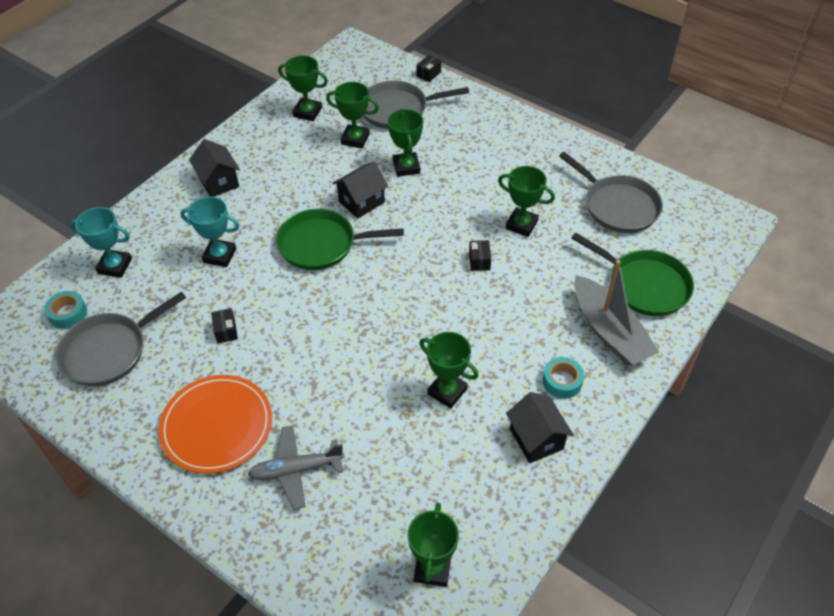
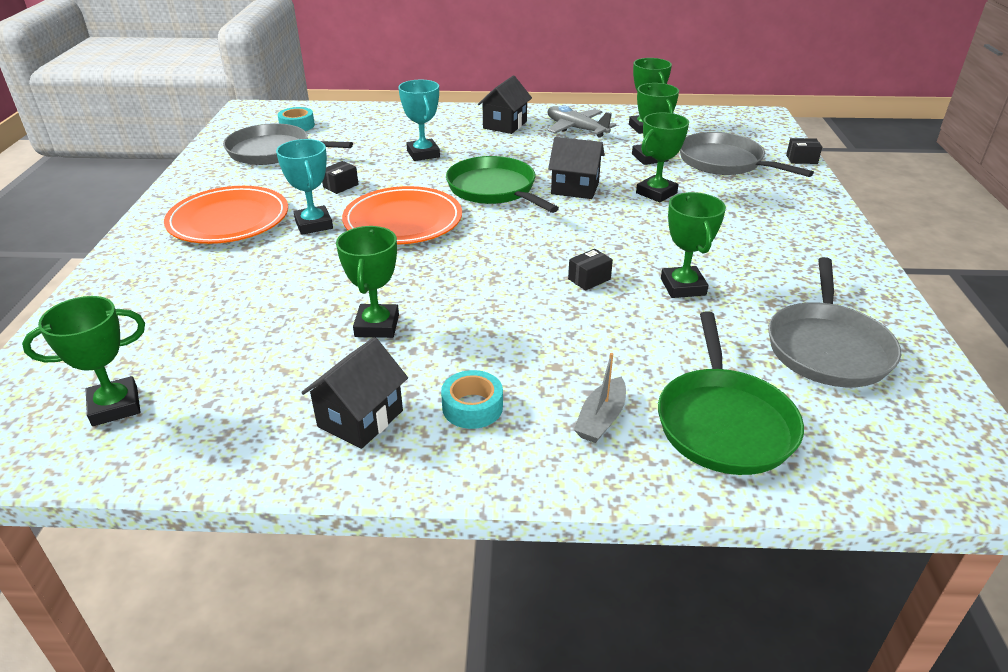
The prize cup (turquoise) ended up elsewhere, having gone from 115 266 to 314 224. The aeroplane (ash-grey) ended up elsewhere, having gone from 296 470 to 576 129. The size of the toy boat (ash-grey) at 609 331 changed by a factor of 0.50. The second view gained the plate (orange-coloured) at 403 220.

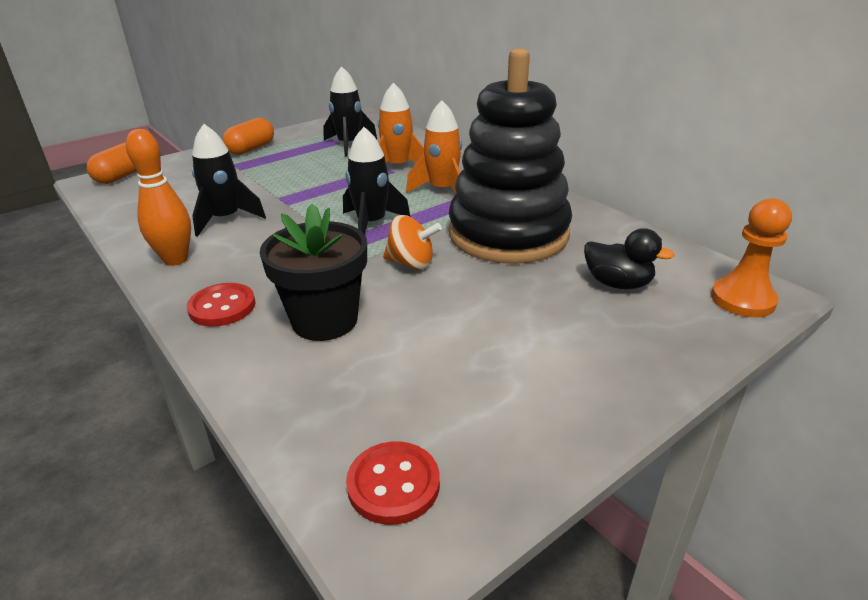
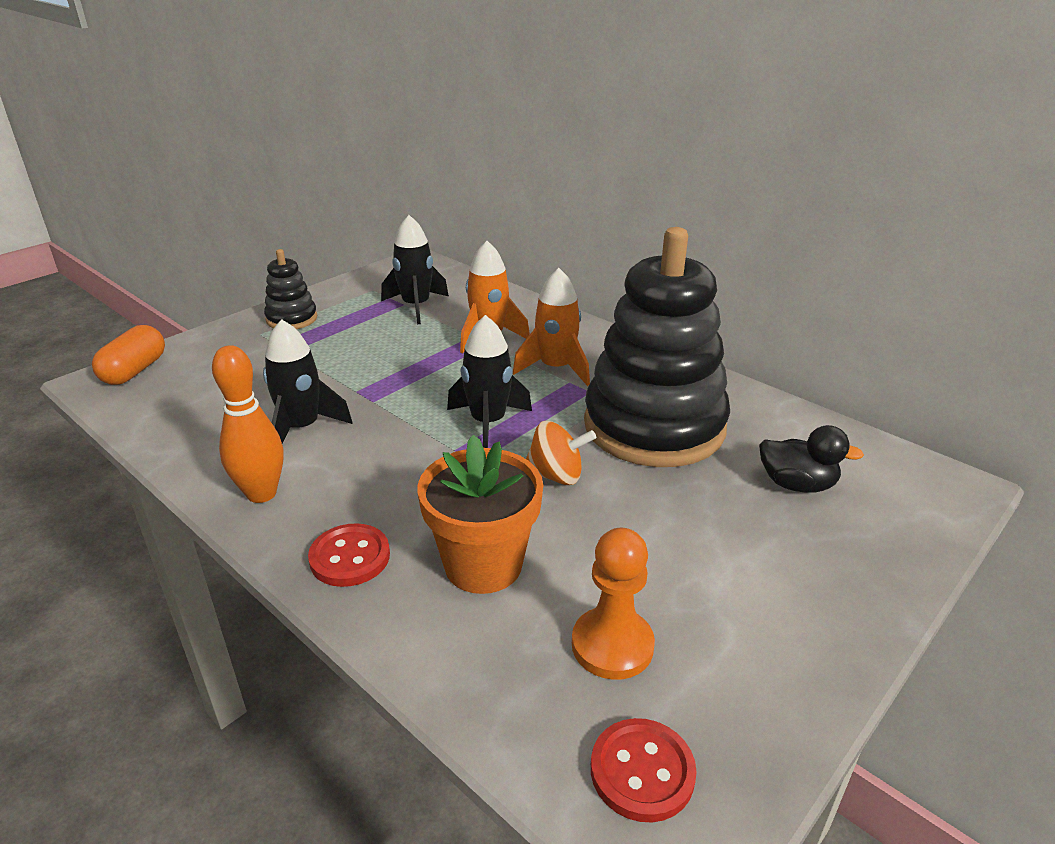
Where the capsule (orange-coloured) stood at 251 149, the ring stacker (black) came to stand at 291 319. What was the potted plant (black) at 325 320 turned into the potted plant (orange-coloured) at 483 565. The chess pawn (orange-coloured) ended up elsewhere, having gone from 742 299 to 612 645.

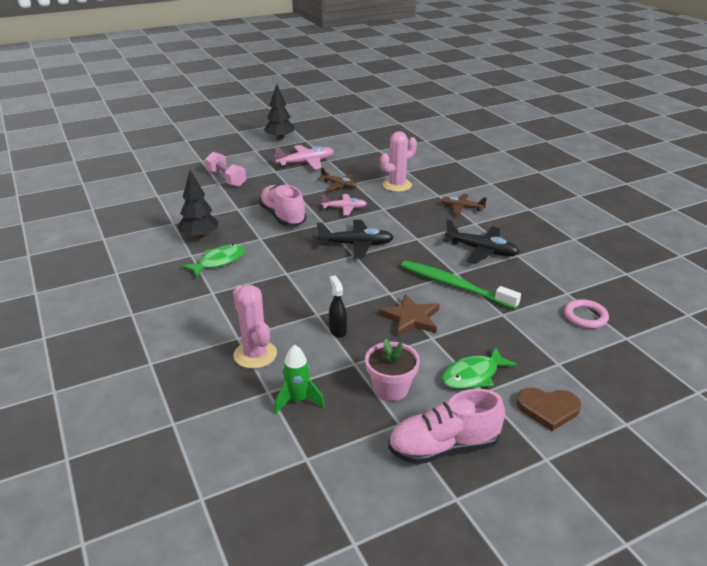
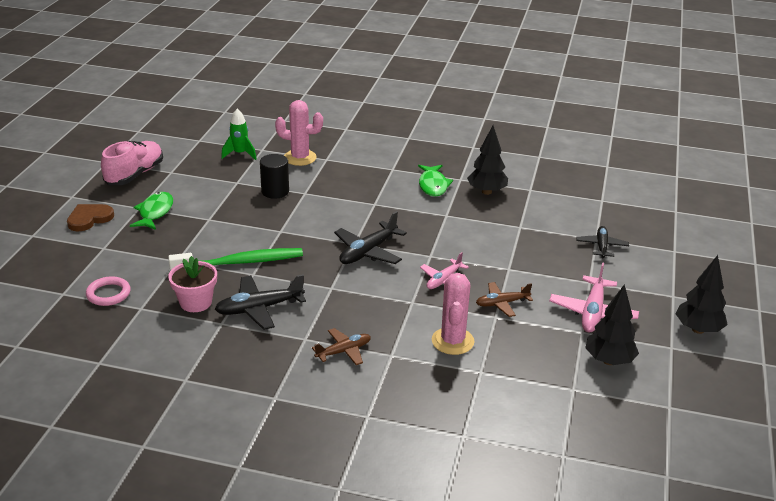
Where the hand weight (pink) stood at 226 179, the aeroplane (black) came to stand at 601 246. The second view lost the sneaker (pink) at 283 217. Where the sprayer (black) stood at 338 330, the cylinder shape (black) came to stand at 275 191. The potted plant (pink) ended up elsewhere, having gone from 391 388 to 195 302. The second view lost the star (russet) at 411 318. The second view gained the toy tree (black) at 609 361.

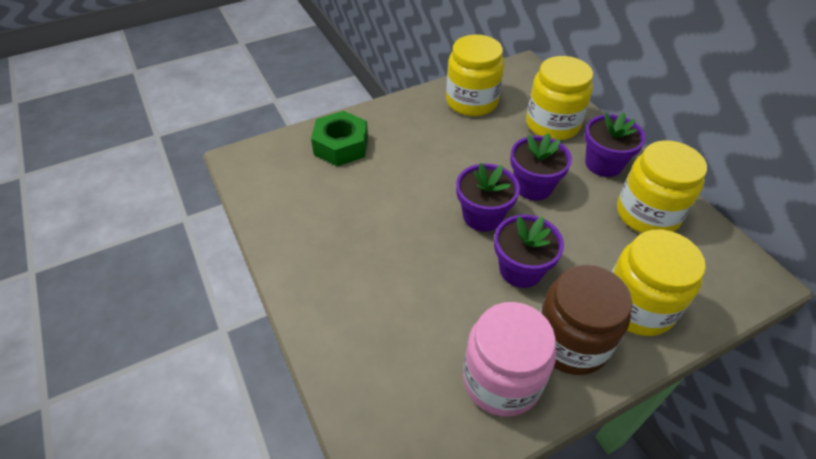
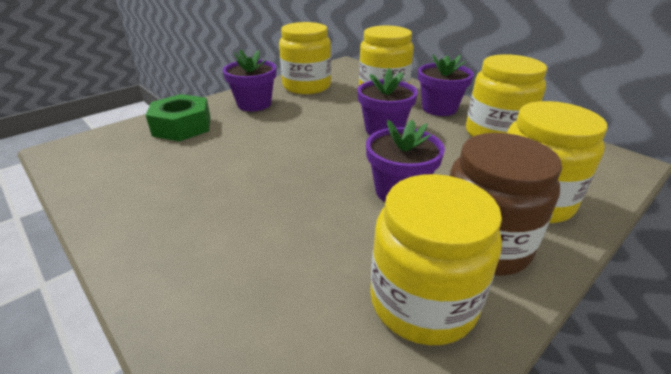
The potted plant (violet) ended up elsewhere, having gone from 482 216 to 254 104. What was the jar (pink) at 501 380 turned into the jar (bright yellow) at 423 301.

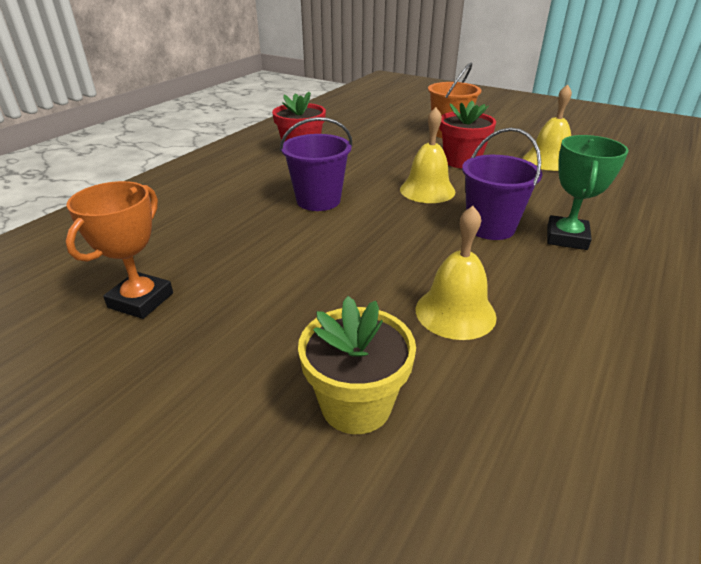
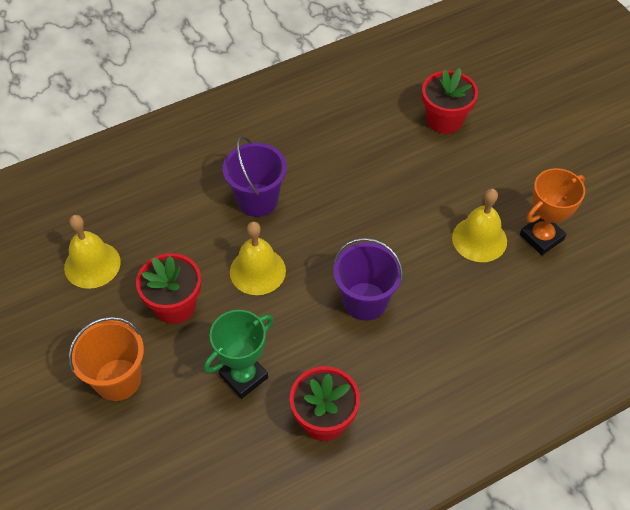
What was the potted plant (bright yellow) at 356 405 turned into the potted plant (scarlet) at 444 120. The hand bell (bright yellow) ended up elsewhere, having gone from 455 312 to 479 239. The prize cup (leaf-green) ended up elsewhere, having gone from 566 238 to 243 376.

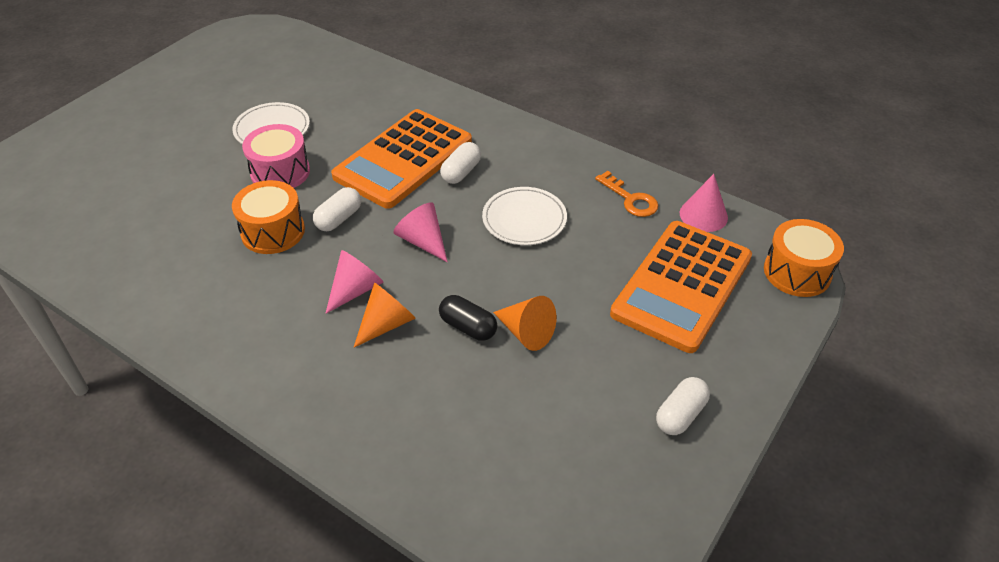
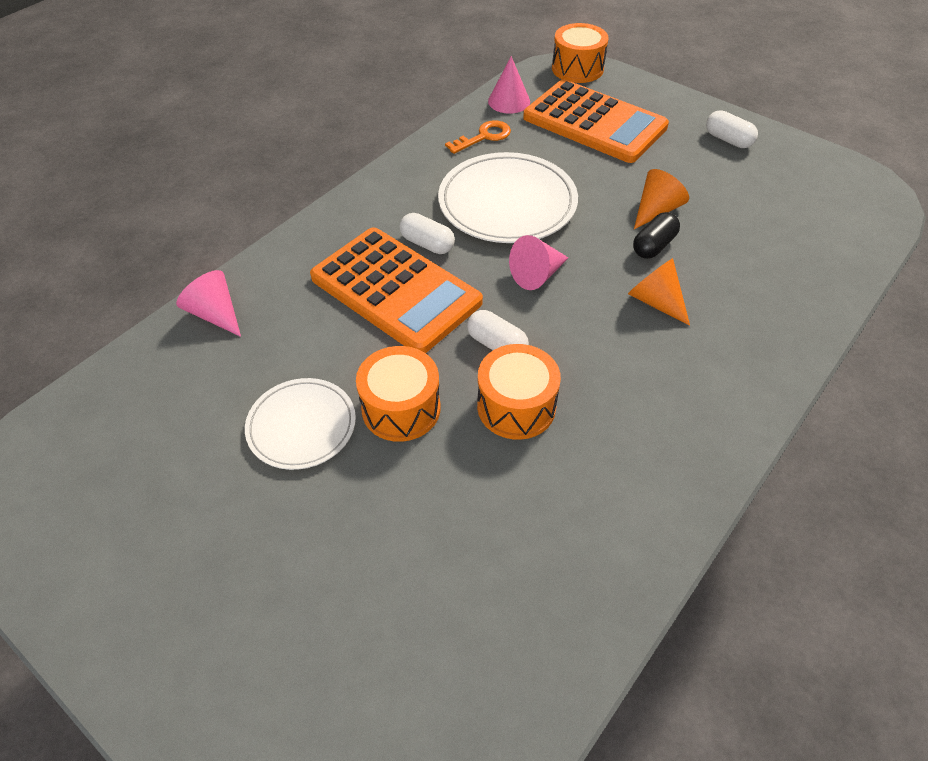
What was the toy drum (pink) at 280 172 turned into the toy drum (orange-coloured) at 401 408. The solid cone (pink) ended up elsewhere, having gone from 355 290 to 215 314. The size of the plate (white) at 524 219 changed by a factor of 1.63.

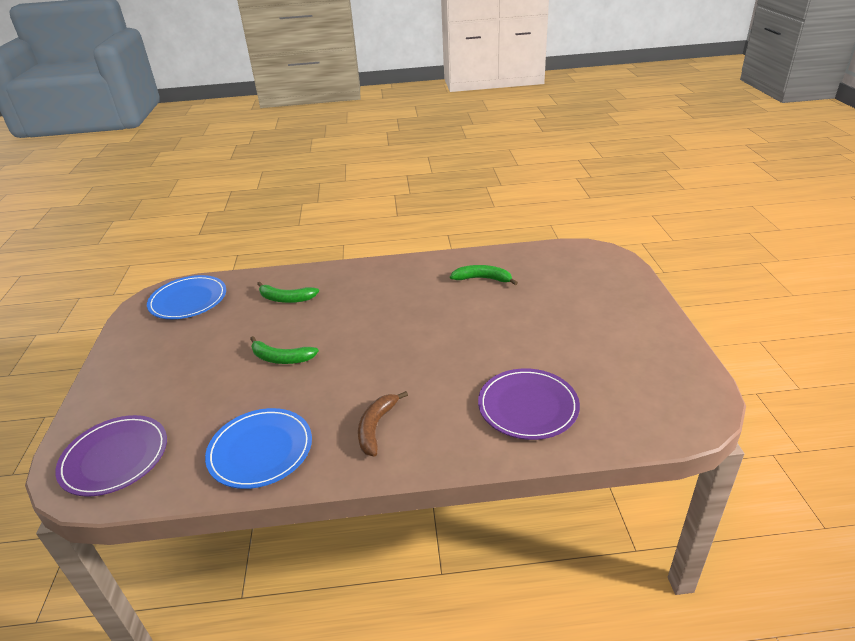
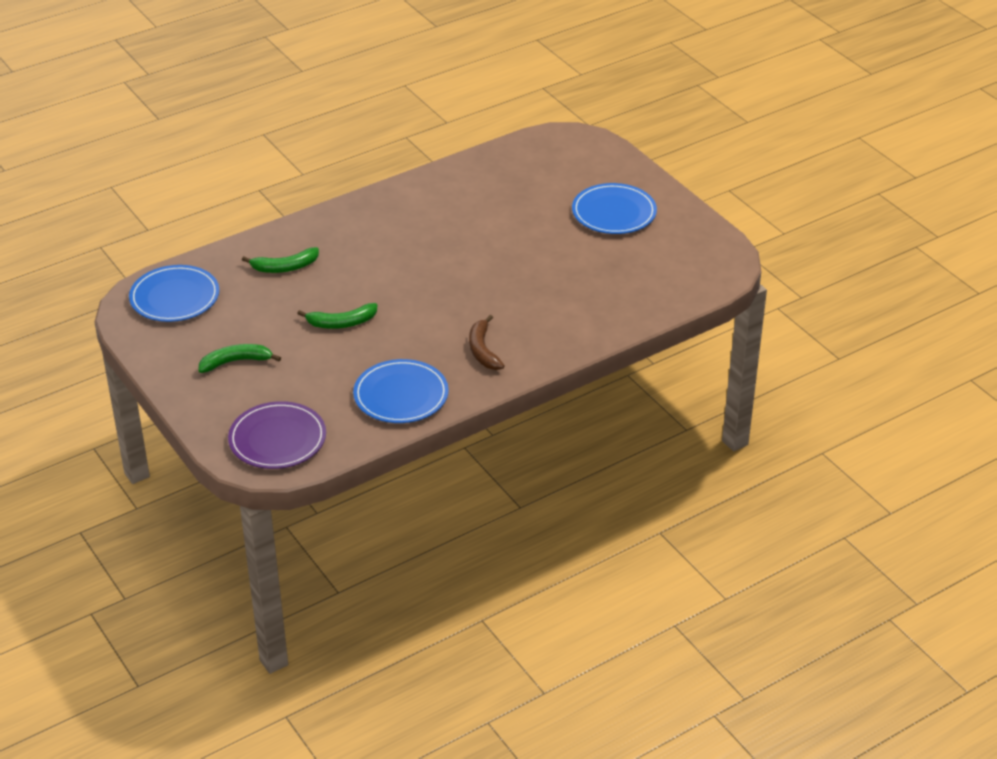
The banana fruit (leaf-green) ended up elsewhere, having gone from 483 279 to 236 362. The second view lost the plate (violet) at 528 406. The second view gained the plate (royal blue) at 614 212.

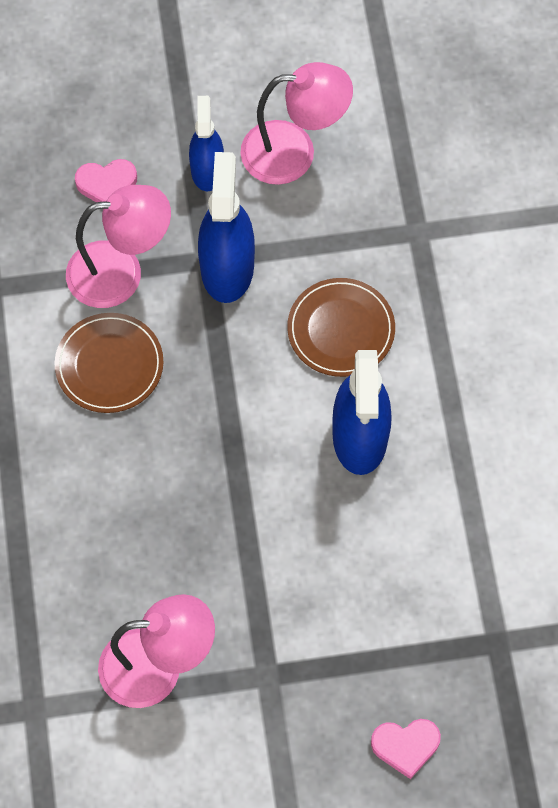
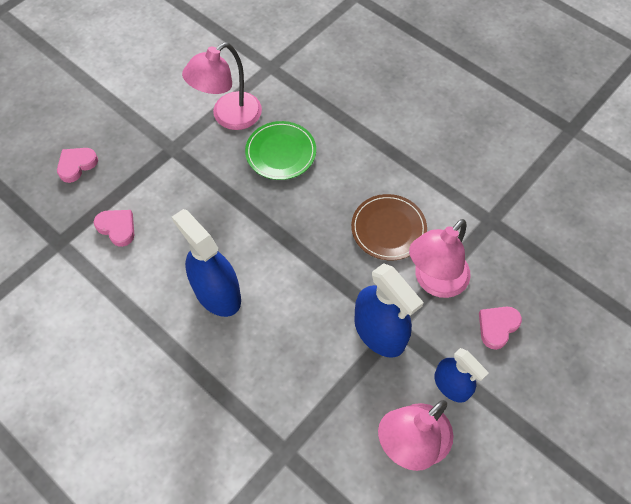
The second view lost the plate (russet) at 341 329. The second view gained the heart shape (pink) at 117 228. The second view gained the plate (leaf-green) at 281 152.

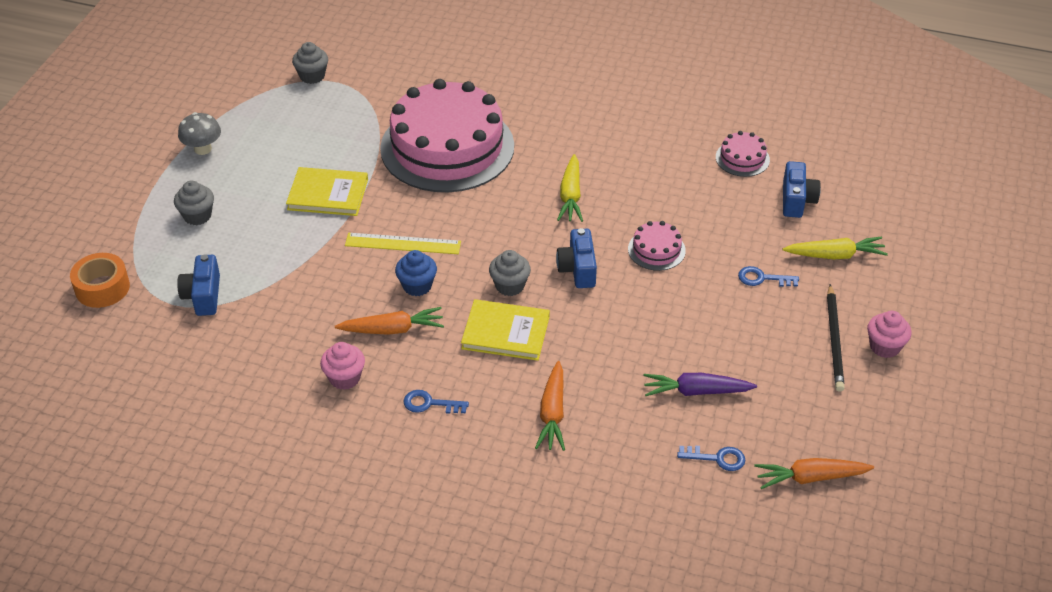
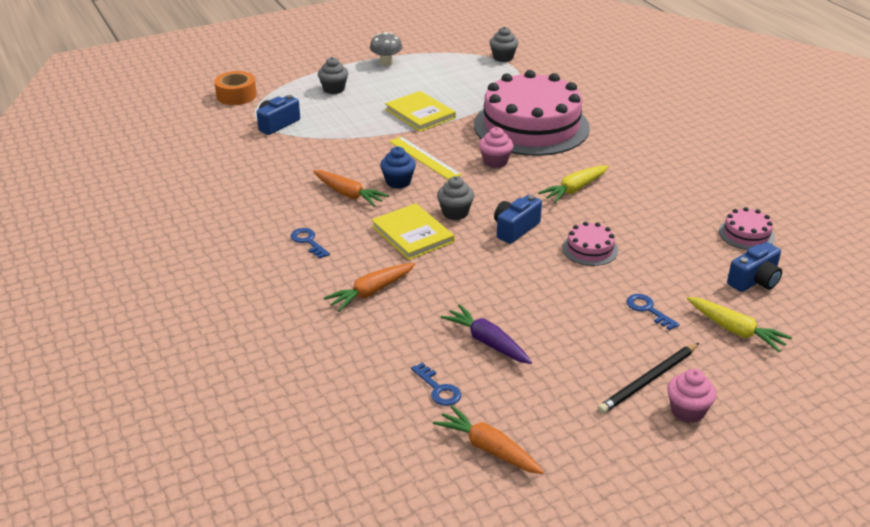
The muffin (pink) ended up elsewhere, having gone from 344 378 to 495 162.

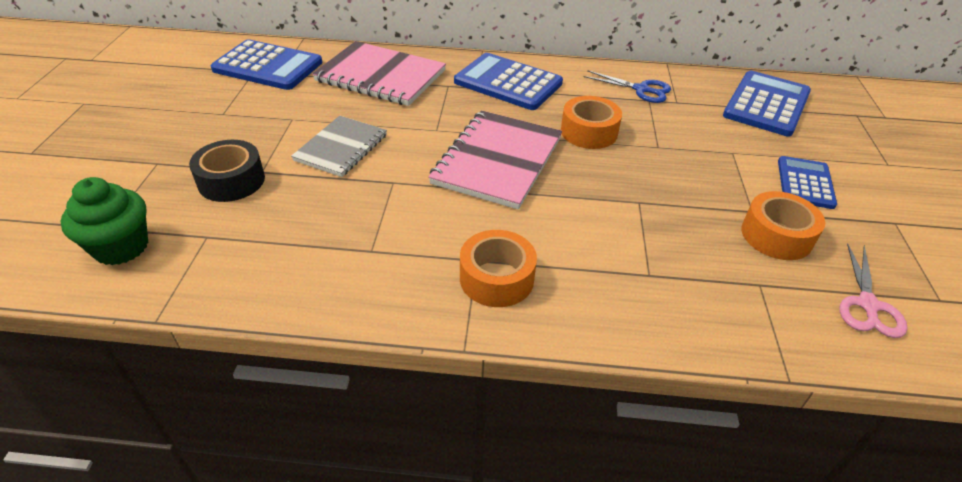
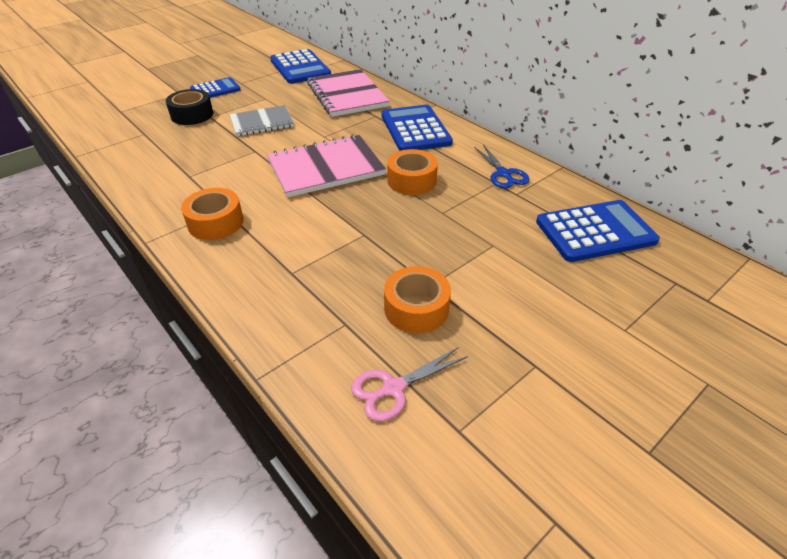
The second view lost the muffin (leaf-green) at 121 247. The adding machine (royal blue) ended up elsewhere, having gone from 805 183 to 215 89.

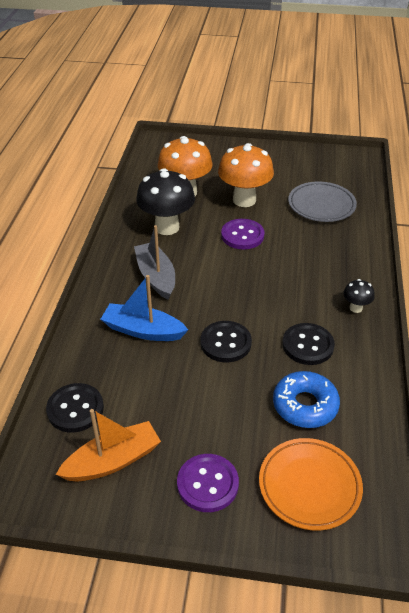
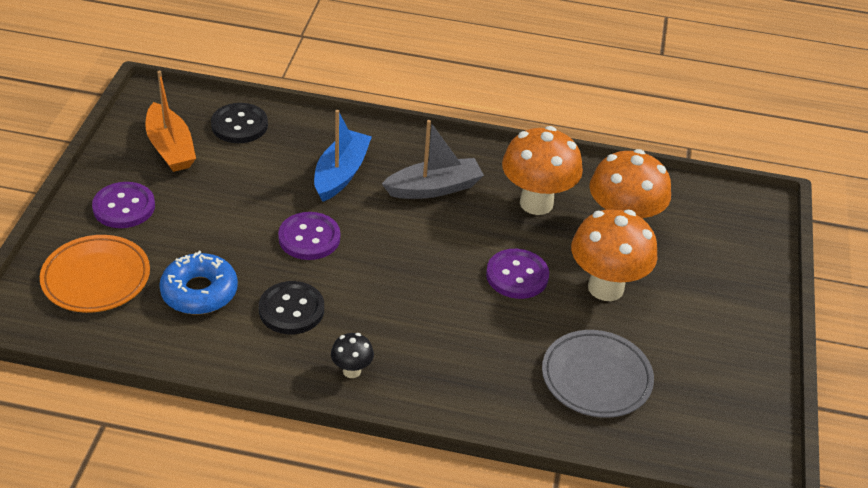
What was the fungus (black) at 167 227 turned into the fungus (orange-coloured) at 536 203. What was the sewing button (black) at 225 343 turned into the sewing button (violet) at 309 238.

